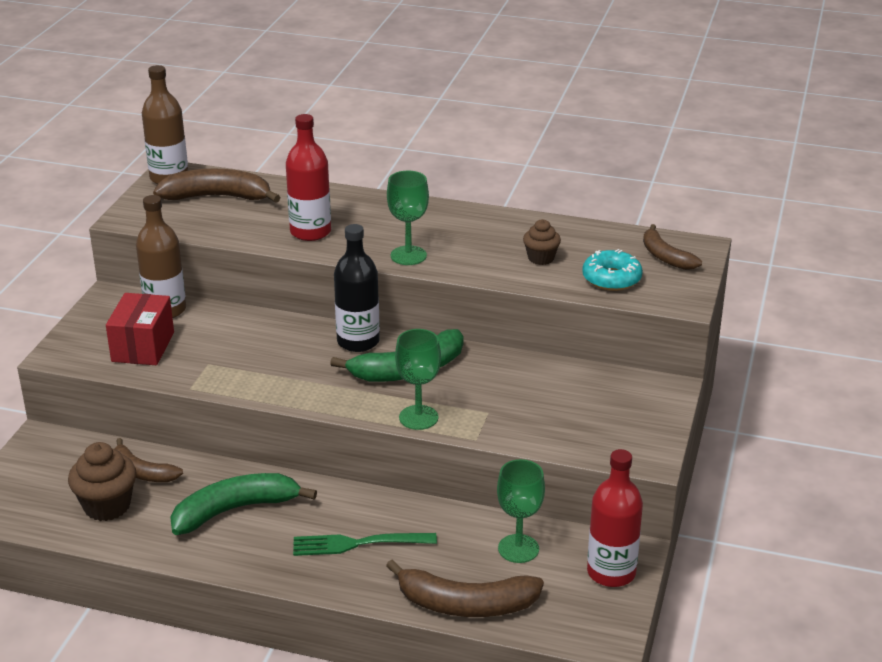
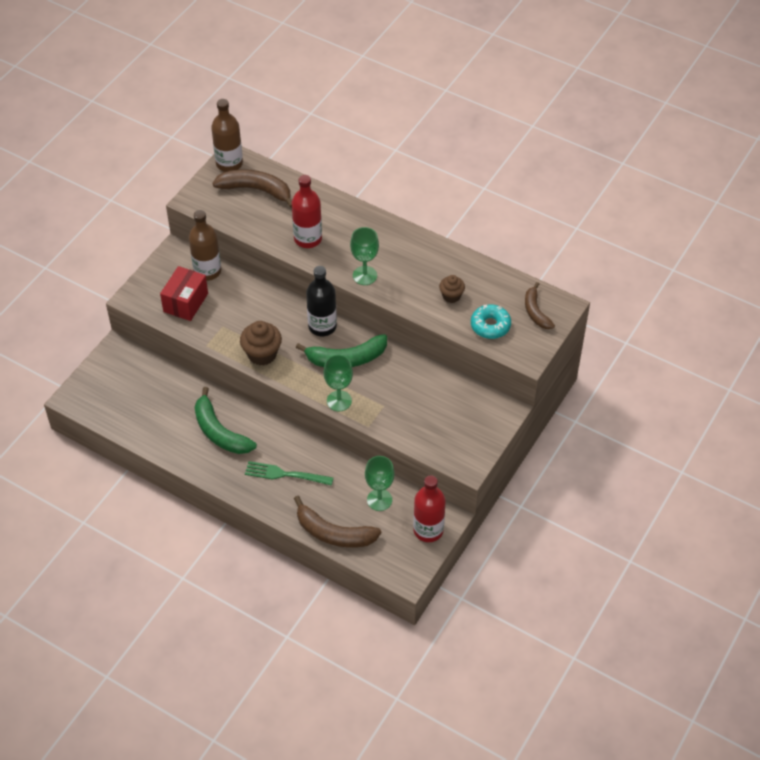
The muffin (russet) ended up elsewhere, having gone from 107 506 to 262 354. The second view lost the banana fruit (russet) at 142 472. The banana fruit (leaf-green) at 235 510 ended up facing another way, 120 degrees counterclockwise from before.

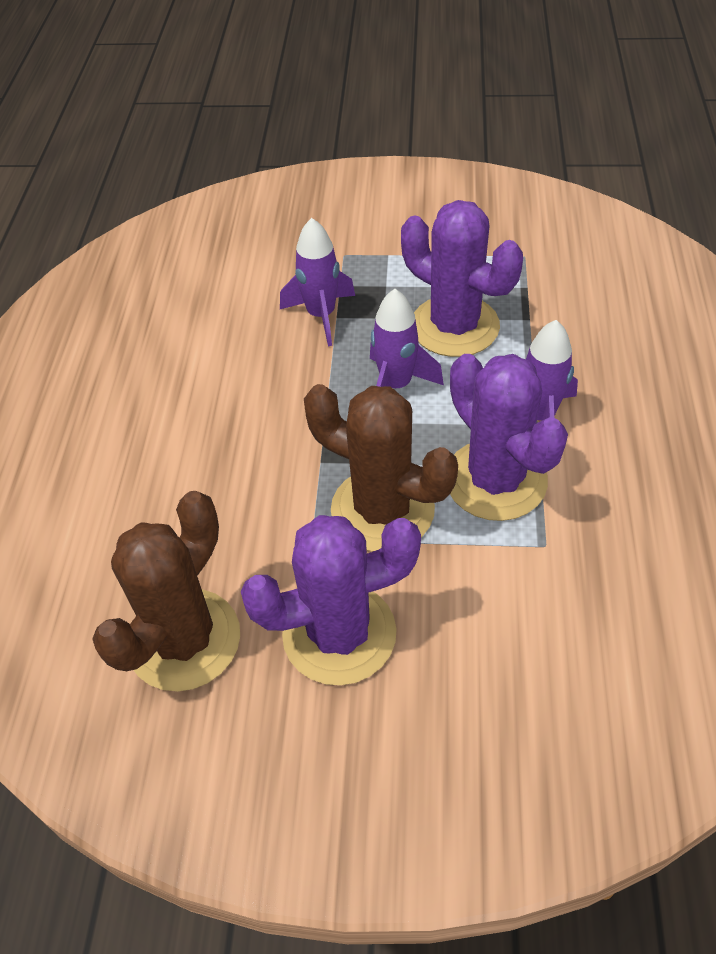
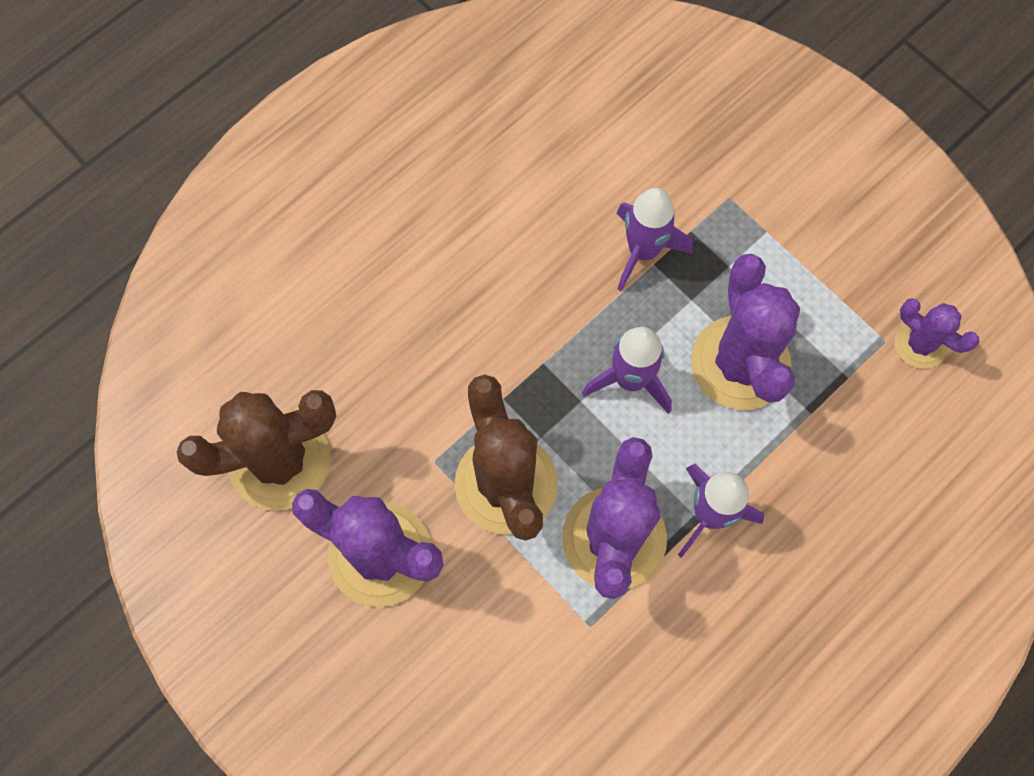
The second view gained the saguaro cactus (violet) at 920 344.

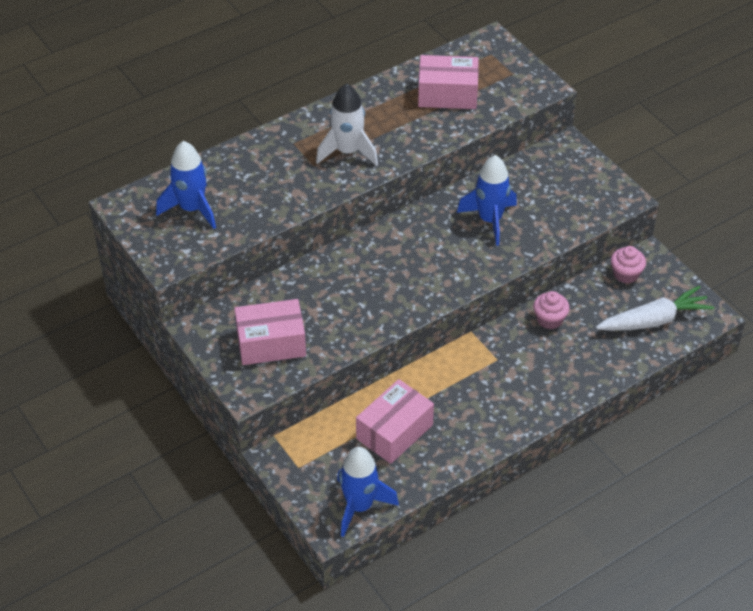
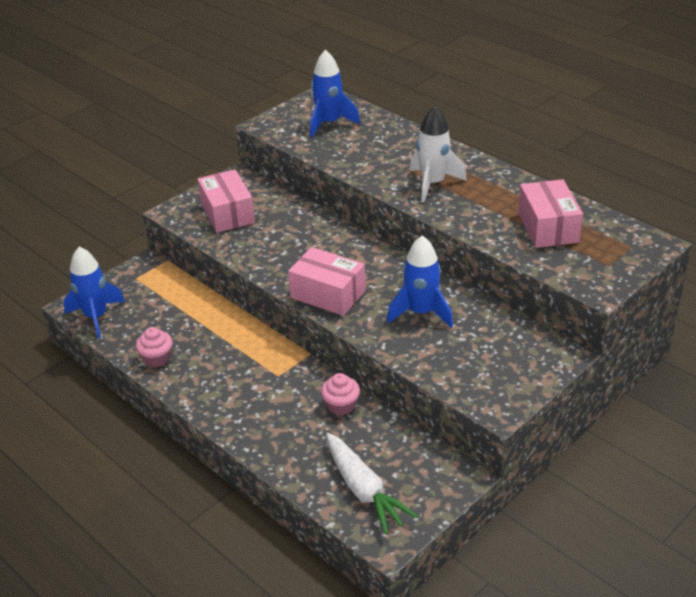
The parcel (pink) ended up elsewhere, having gone from 394 432 to 328 294. The muffin (pink) ended up elsewhere, having gone from 626 274 to 157 358.

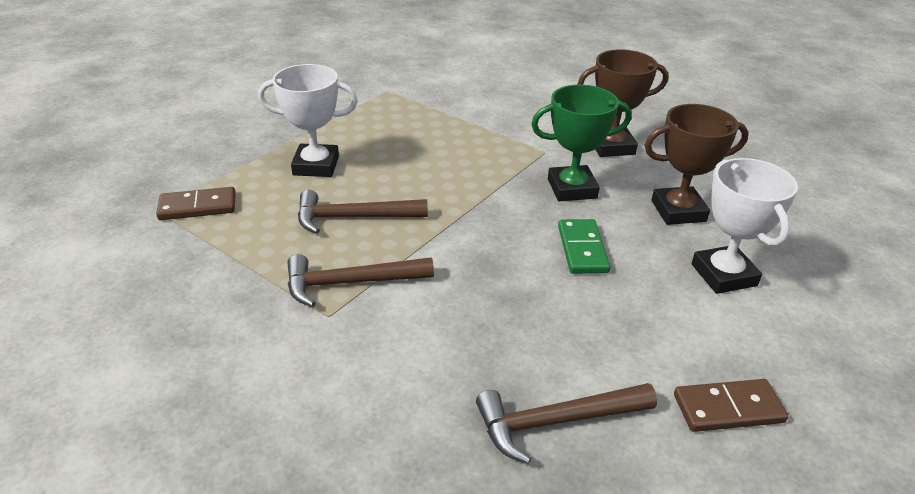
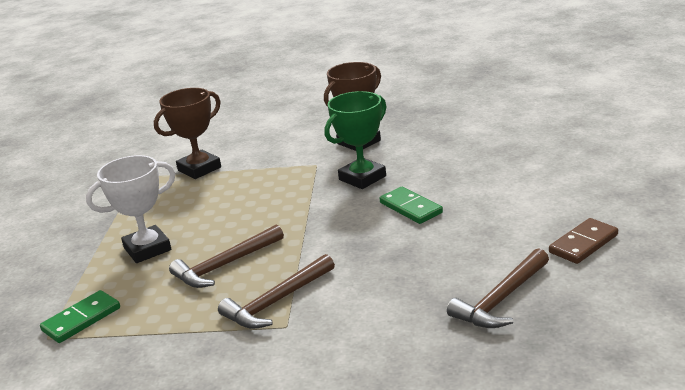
What was the domino tile (russet) at 198 207 turned into the domino tile (leaf-green) at 81 319. The prize cup (russet) ended up elsewhere, having gone from 678 211 to 199 169. The second view lost the prize cup (white) at 723 275.

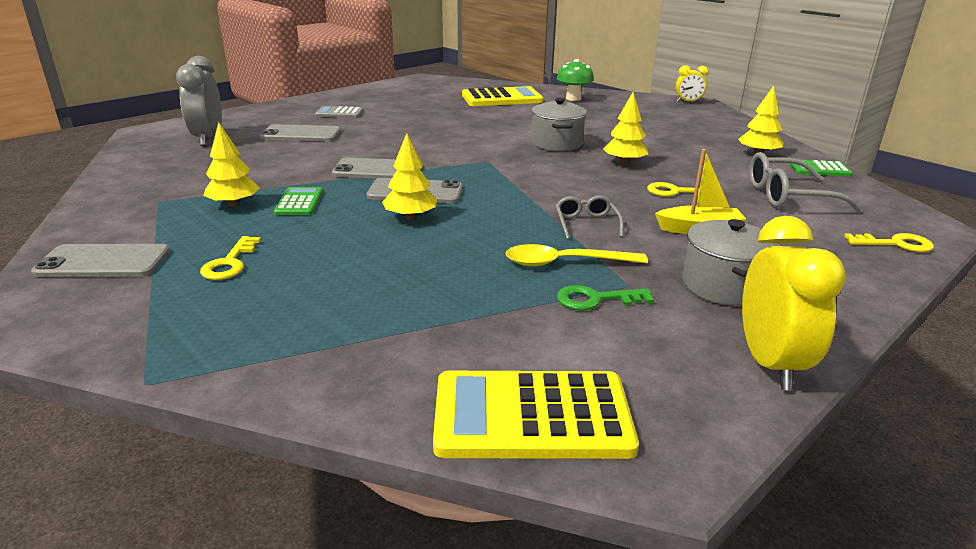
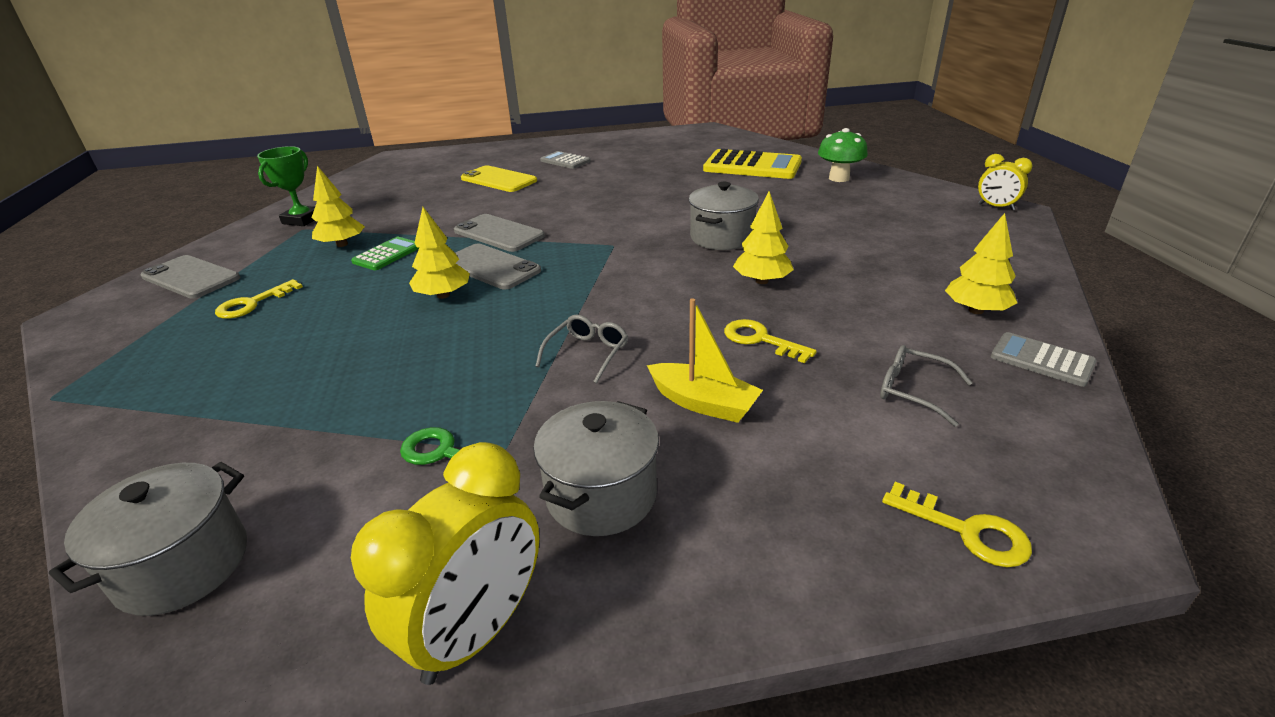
The second view lost the alarm clock (ash-grey) at 208 139. What was the mobile phone (ash-grey) at 301 134 turned into the mobile phone (bright yellow) at 498 180. Where the adding machine (bright yellow) stood at 532 416, the stockpot (ash-grey) came to stand at 183 565. The second view lost the spoon (bright yellow) at 564 262. The size of the eyeglasses (ash-grey) at 788 196 changed by a factor of 0.58. What was the adding machine (leaf-green) at 819 169 turned into the adding machine (ash-grey) at 1042 360. The second view gained the prize cup (leaf-green) at 302 220.

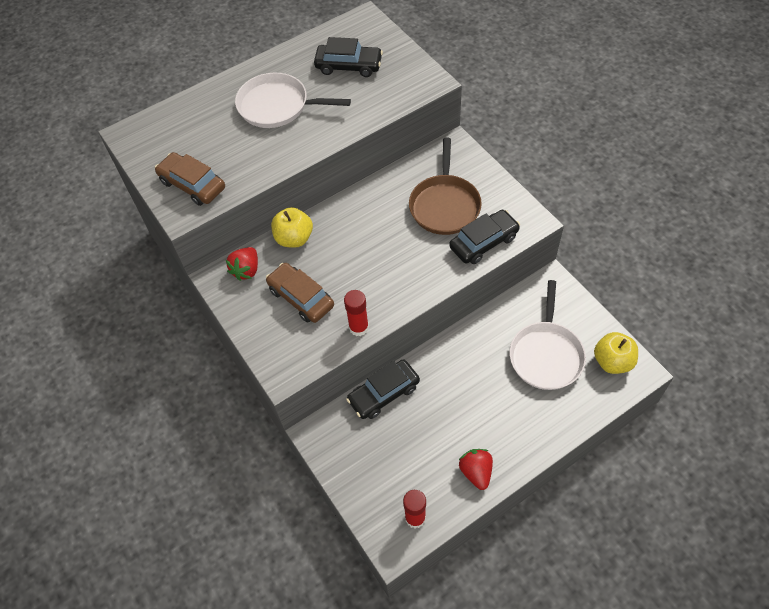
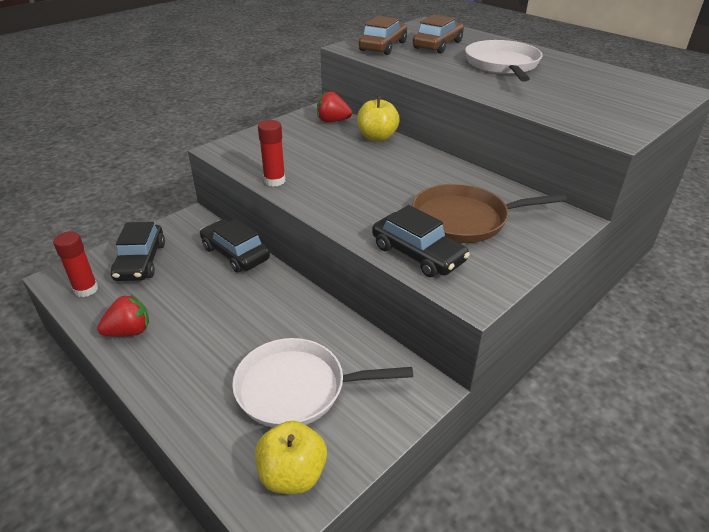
The toy car (russet) ended up elsewhere, having gone from 301 298 to 438 45. The toy car (black) ended up elsewhere, having gone from 349 66 to 140 261.

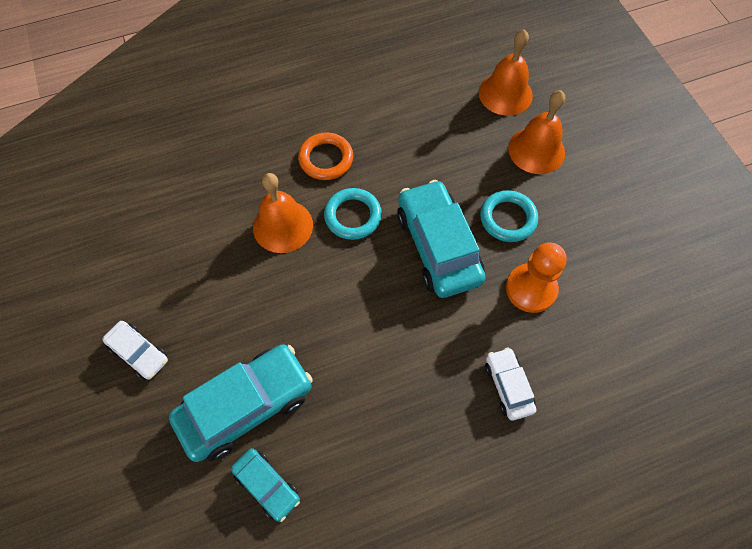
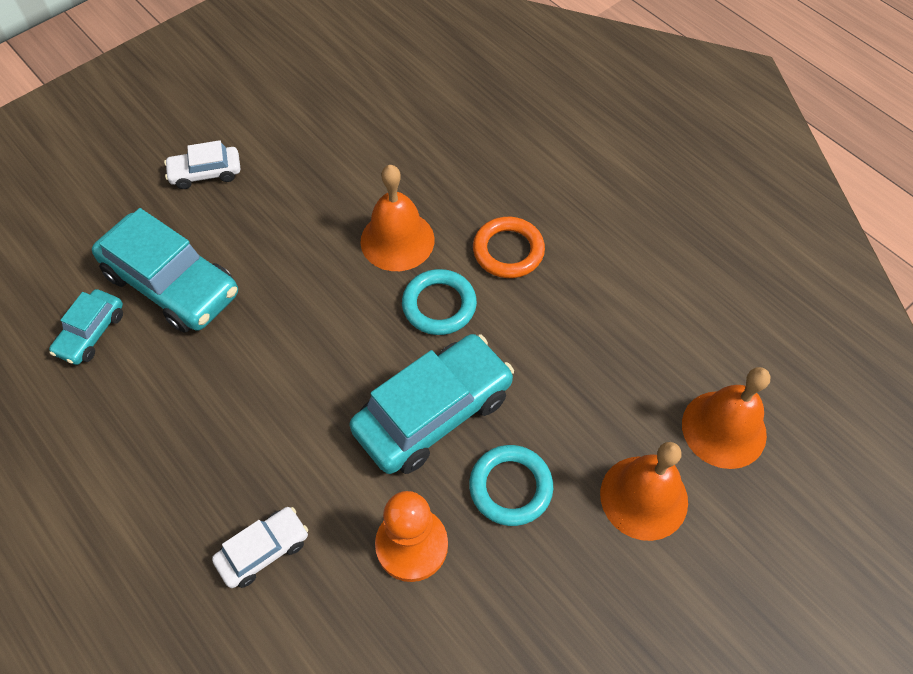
The toy car (white) at 139 353 ended up facing another way, 60 degrees clockwise from before.

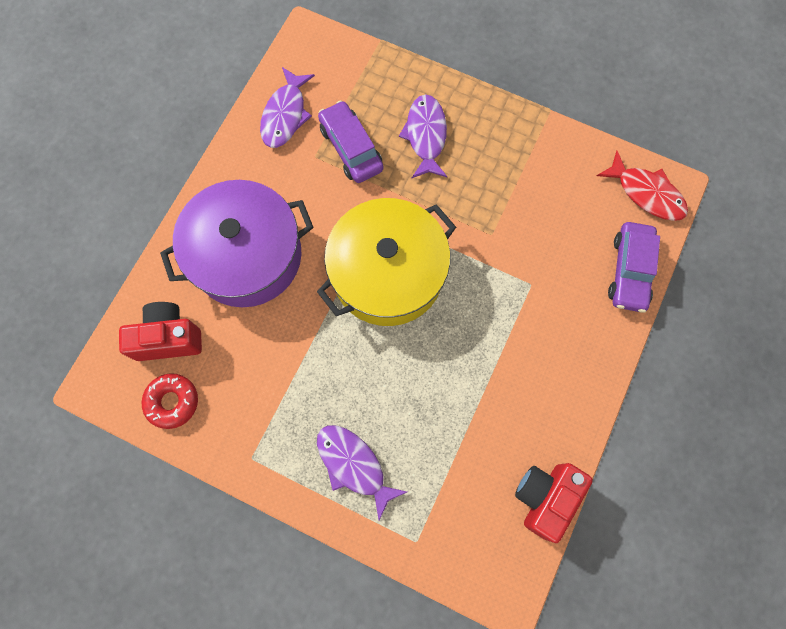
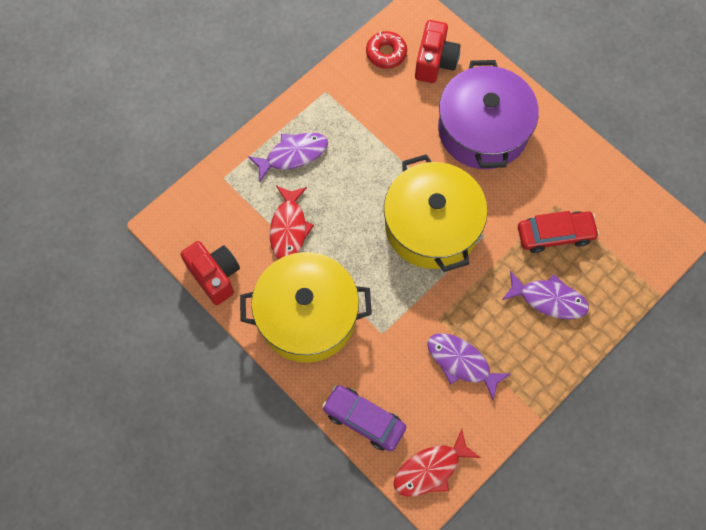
The fish figure (violet) ended up elsewhere, having gone from 285 115 to 461 363. What was the toy car (violet) at 351 148 turned into the toy car (scarlet) at 555 235. The second view gained the stockpot (bright yellow) at 307 316. The second view gained the fish figure (scarlet) at 289 228.

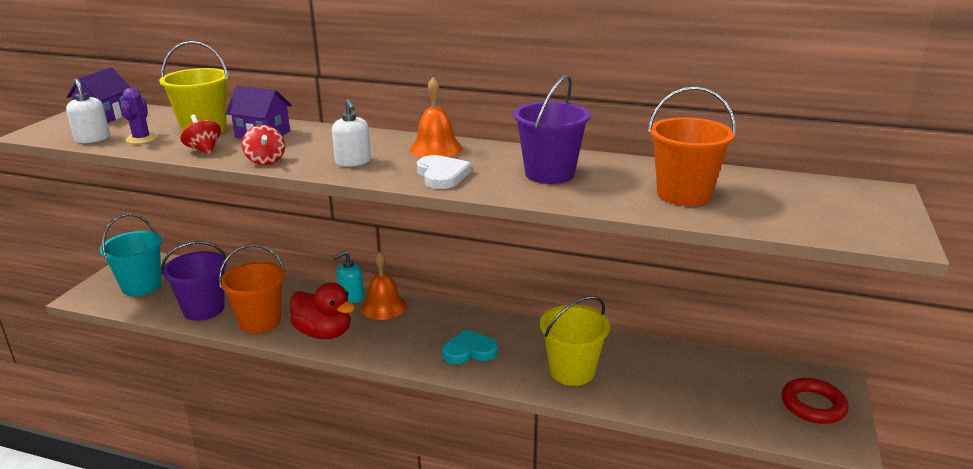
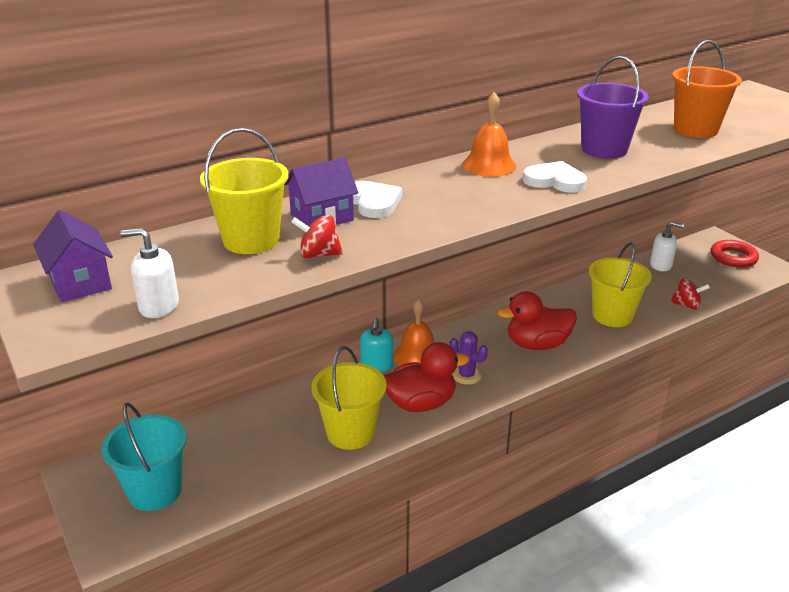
The saguaro cactus (violet) ended up elsewhere, having gone from 141 139 to 466 375. The second view lost the sand bucket (violet) at 204 309. What was the sand bucket (orange-coloured) at 260 321 turned into the sand bucket (bright yellow) at 350 433. The toy top (scarlet) ended up elsewhere, having gone from 265 161 to 686 305. The soap pump (white) ended up elsewhere, having gone from 353 162 to 661 265. Where the heart shape (turquoise) stood at 469 351, the rubber duck (scarlet) came to stand at 537 344. The second view gained the heart shape (white) at 373 202.

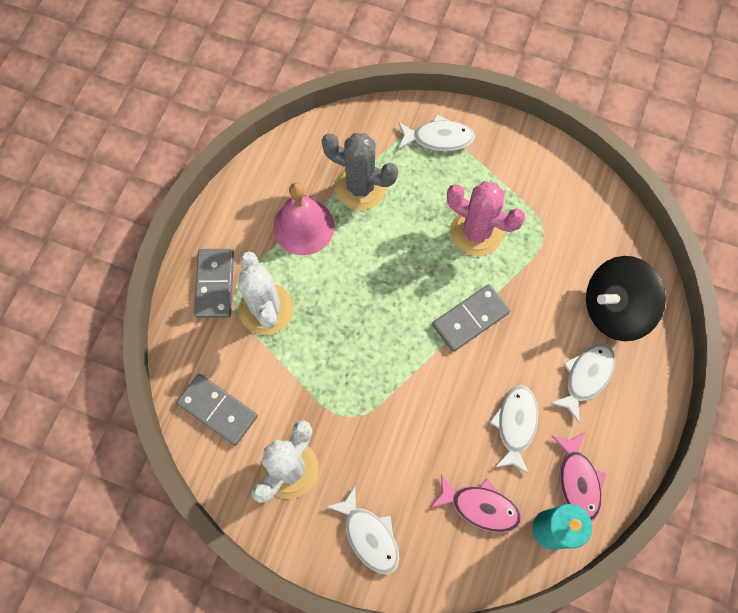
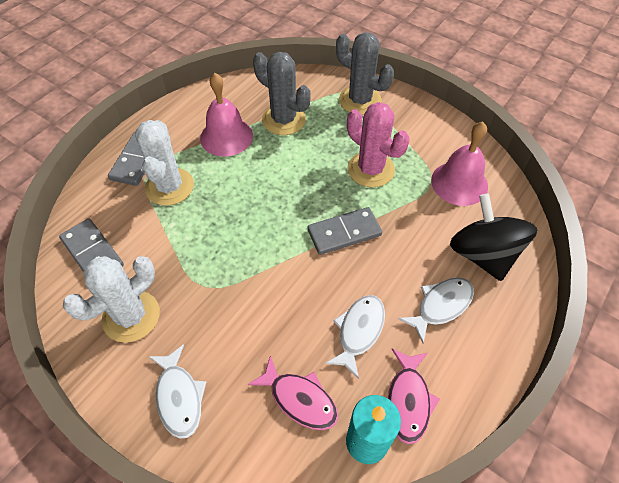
Where the fish figure (white) stood at 438 138, the saguaro cactus (ash-grey) came to stand at 360 100. The toy top (black) at 614 309 ended up facing another way, 75 degrees clockwise from before. The second view gained the hand bell (pink) at 459 183.

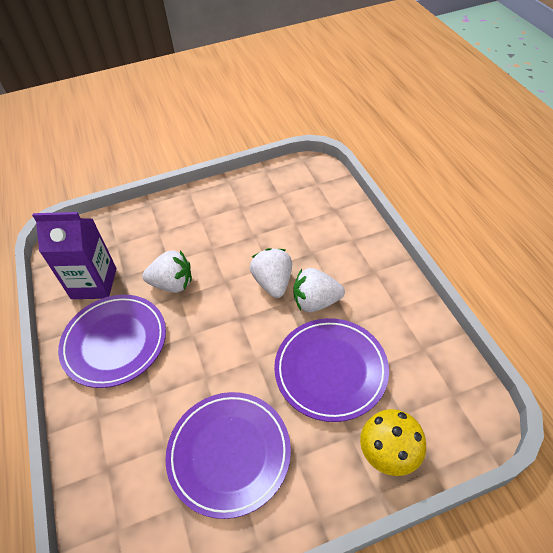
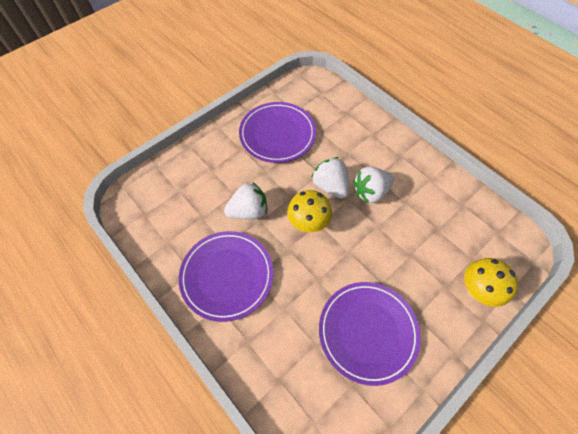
The second view lost the juice carton (violet) at 94 283. The plate (violet) ended up elsewhere, having gone from 330 370 to 277 134. The second view gained the fungus (bright yellow) at 308 223.

